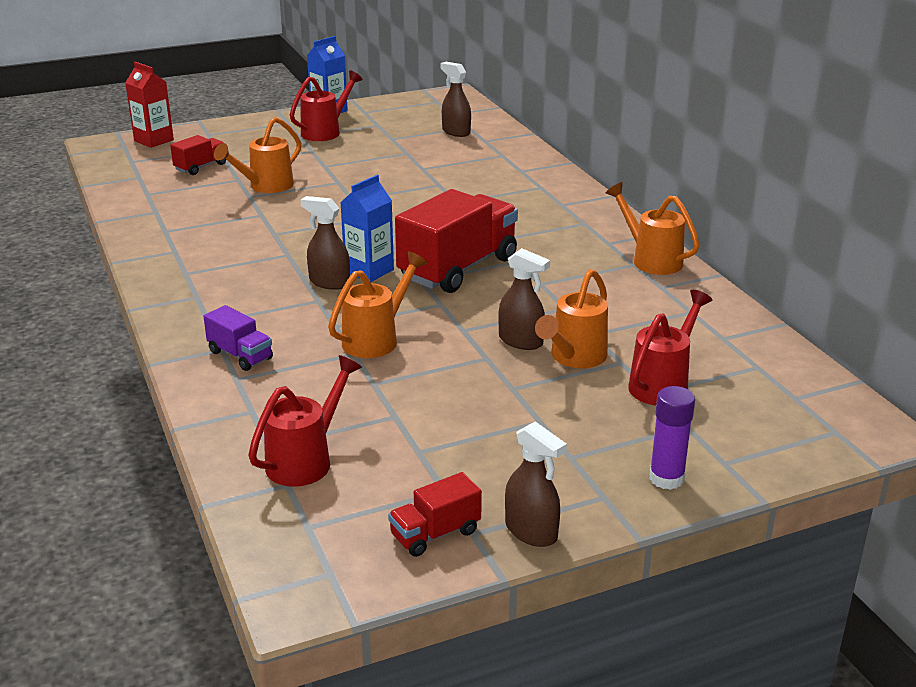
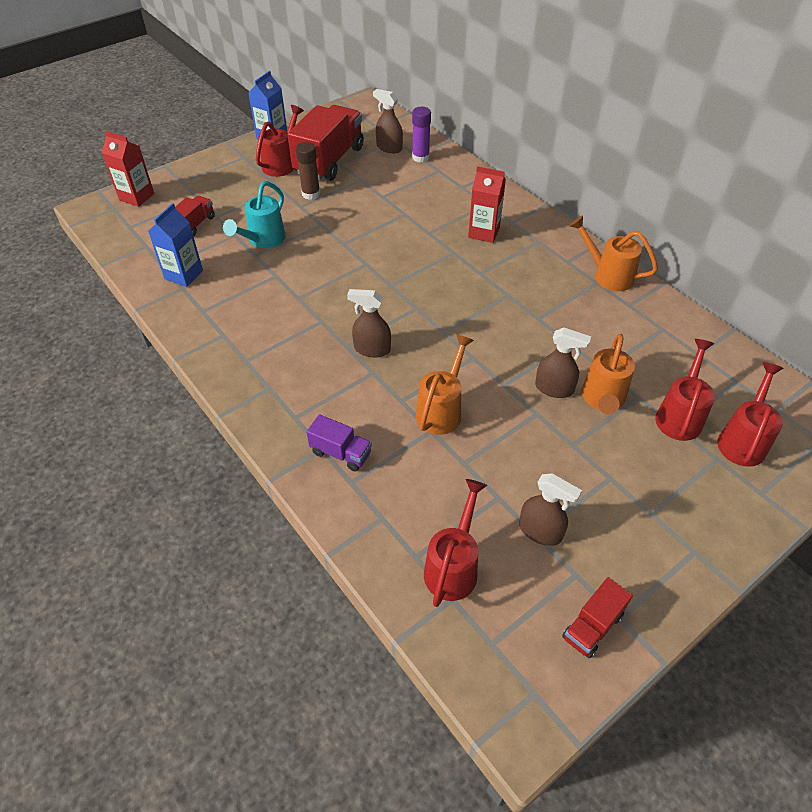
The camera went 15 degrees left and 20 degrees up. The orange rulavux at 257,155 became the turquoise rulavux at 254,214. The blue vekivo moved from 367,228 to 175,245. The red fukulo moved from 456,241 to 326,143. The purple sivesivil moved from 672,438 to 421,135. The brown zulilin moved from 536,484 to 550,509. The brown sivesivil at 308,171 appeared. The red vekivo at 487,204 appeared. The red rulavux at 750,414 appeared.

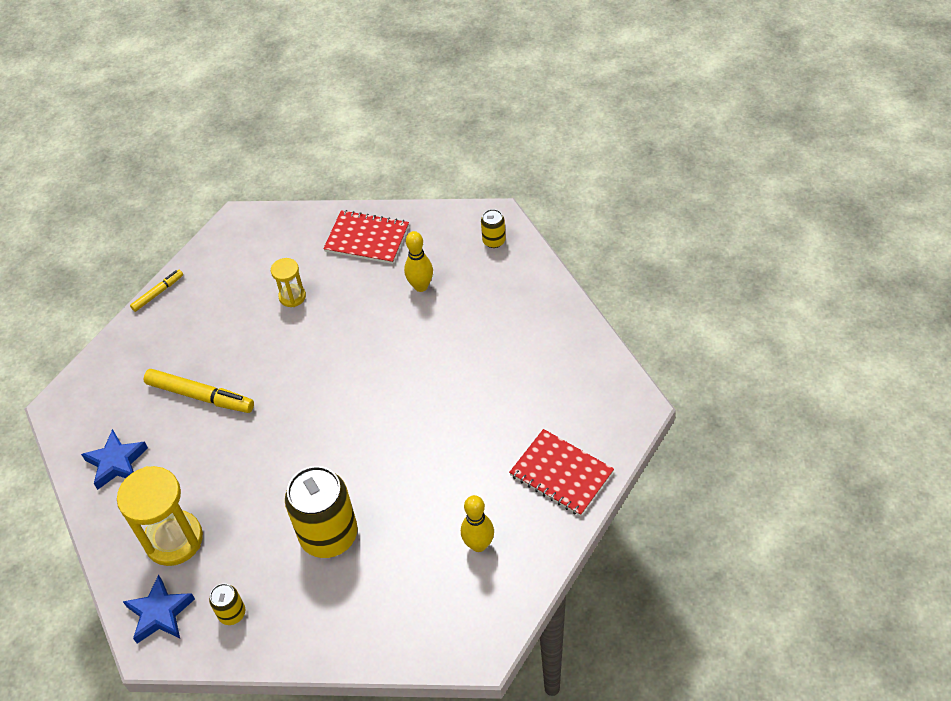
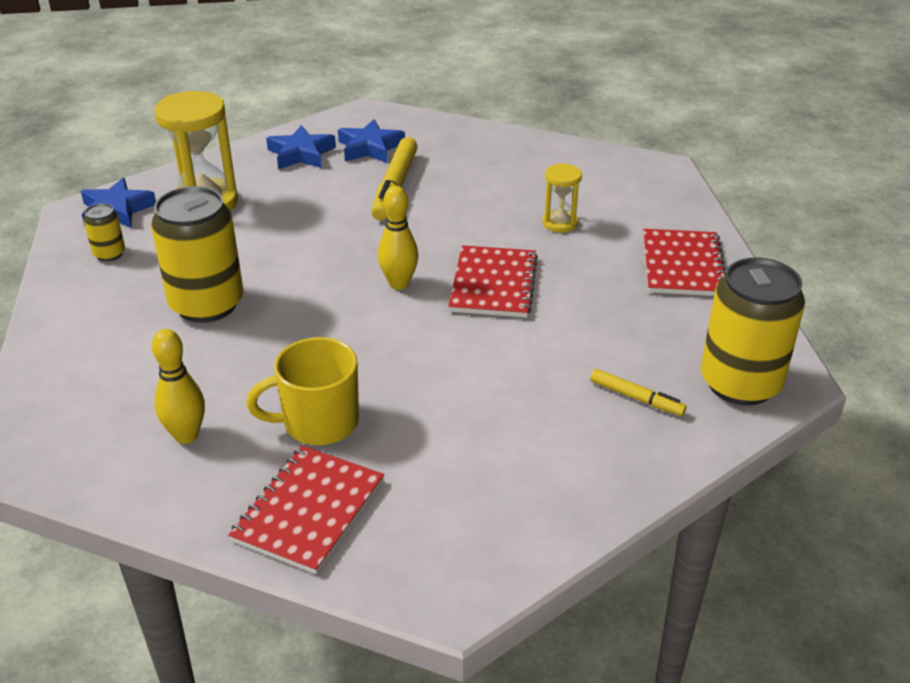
The camera went 75 degrees right and 15 degrees down. The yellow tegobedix at 493,228 changed to 2.18 times the size. The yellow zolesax moved from 418,261 to 398,238. The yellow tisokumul moved from 156,291 to 638,392. The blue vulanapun at 371,141 appeared. The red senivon at 493,281 appeared. The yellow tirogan at 302,391 appeared.

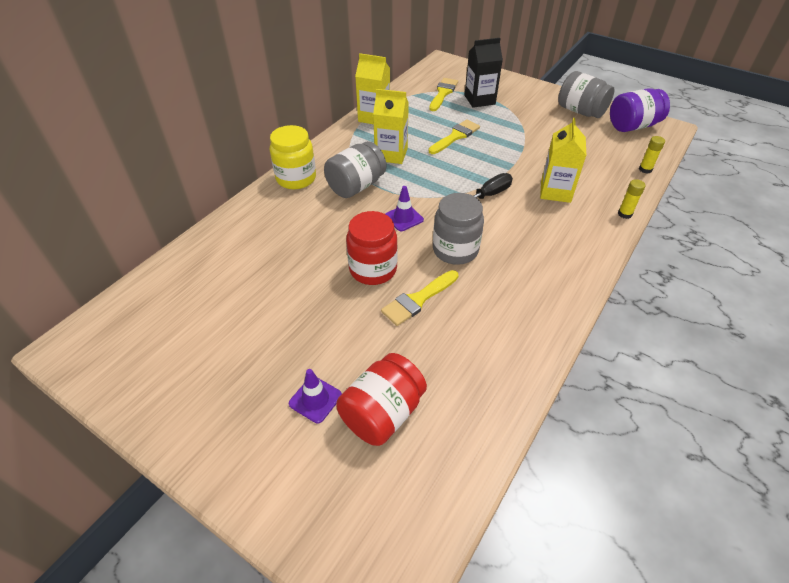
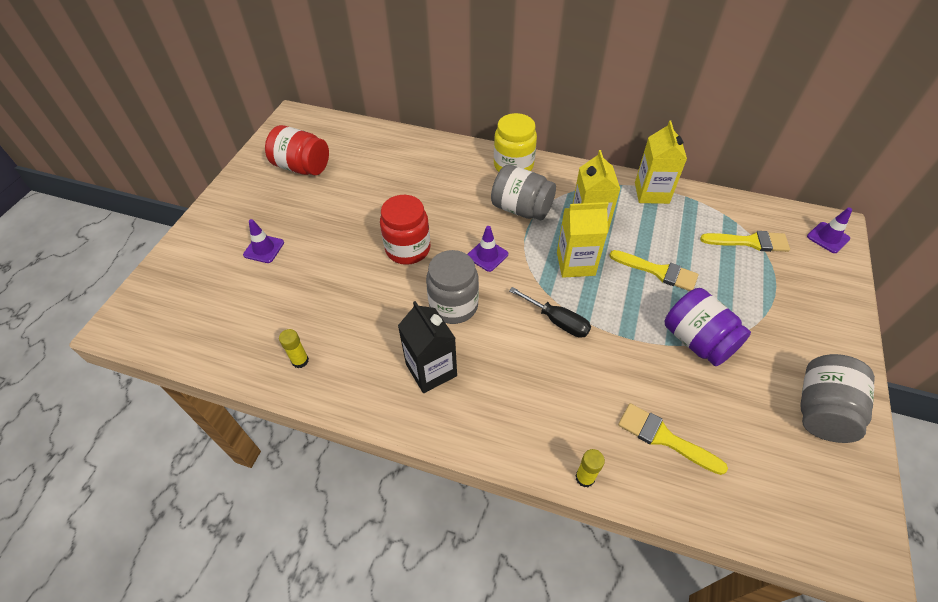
The camera went 75 degrees right and 5 degrees up. The black vekivo moved from 483,73 to 427,347. The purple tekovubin moved from 640,110 to 708,327. The yellow vekivo moved from 563,160 to 583,240. The yellow sivesivil moved from 652,155 to 294,348. The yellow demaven moved from 420,298 to 673,439. The red tekovubin moved from 381,399 to 297,150. The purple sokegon at 829,230 appeared.

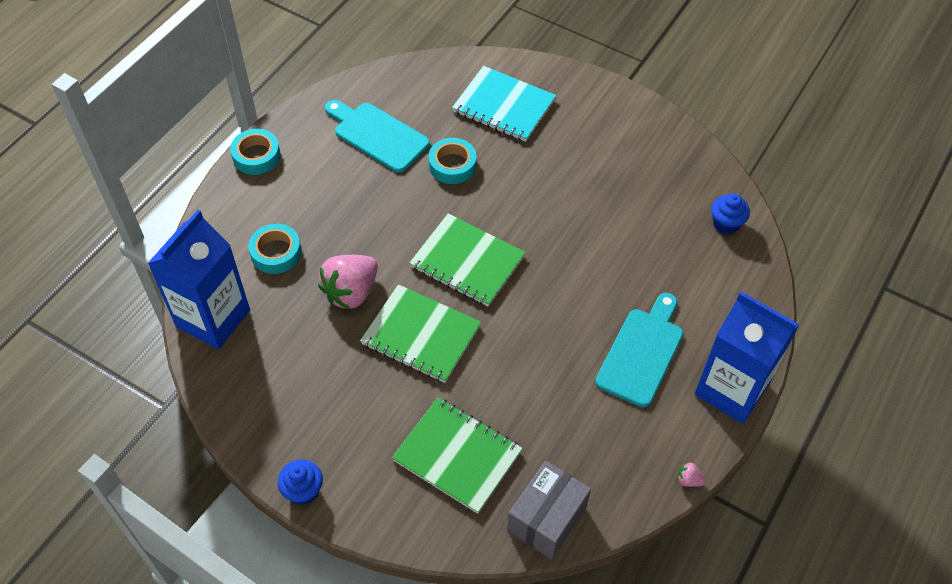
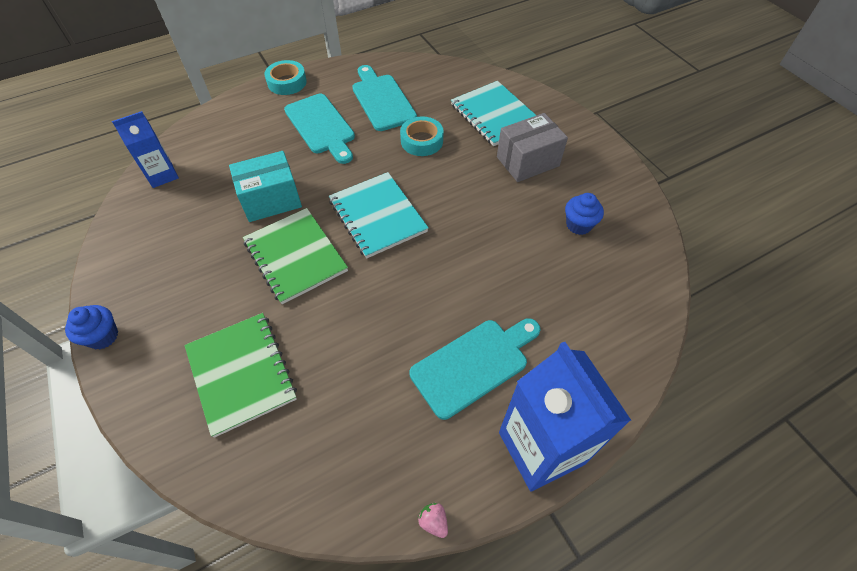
The camera went 30 degrees right and 0 degrees up. The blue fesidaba moved from 730,214 to 584,214. The blue vekivo at 199,279 changed to 0.57 times the size. The green senivon at 467,260 became the turquoise senivon at 379,215. The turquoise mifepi at 275,249 disappeared. The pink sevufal at 348,282 was replaced by the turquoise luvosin at 265,186. The grey luvosin moved from 549,510 to 532,147. The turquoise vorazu at 319,129 appeared.

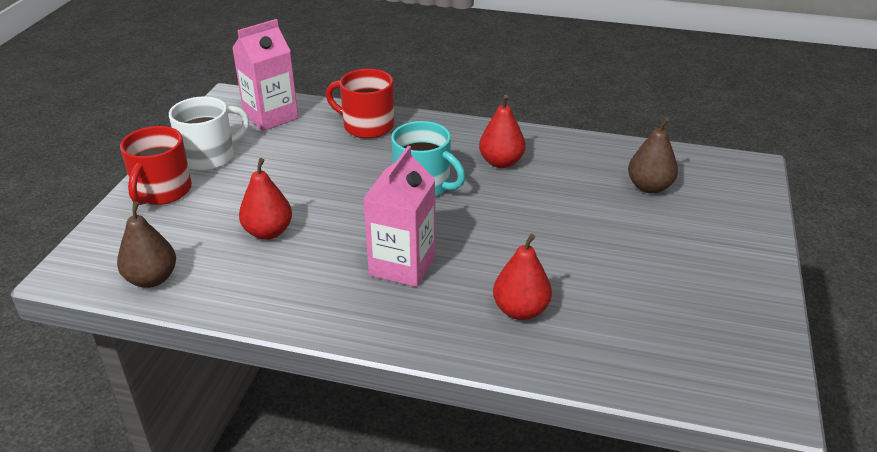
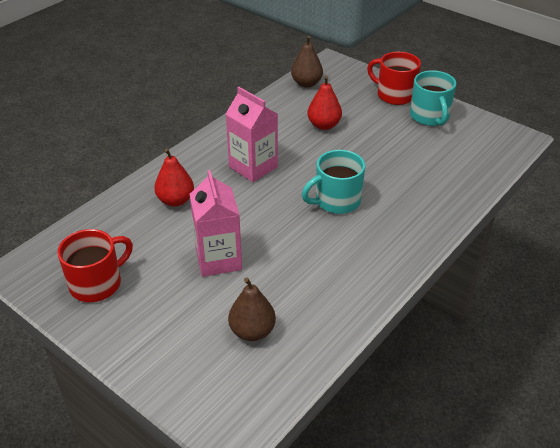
The camera went 115 degrees right and 5 degrees up. The pink vekivo moved from 265,75 to 216,223. The red tirogan moved from 360,104 to 95,265. The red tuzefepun at 502,131 disappeared. The white tirogan at 209,133 became the turquoise tirogan at 433,98.

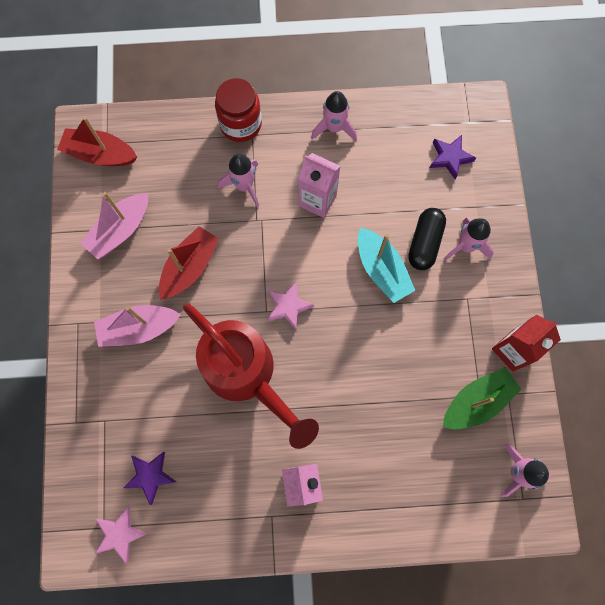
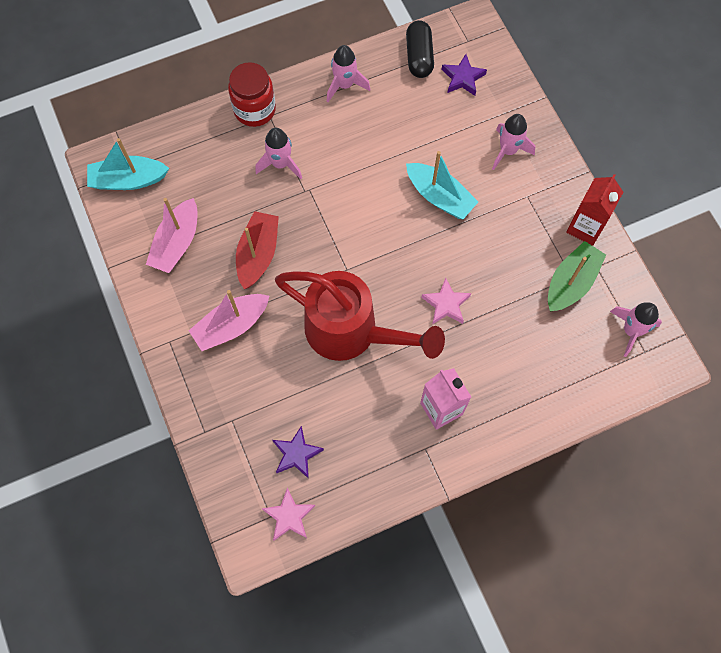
The camera went 20 degrees left and 5 degrees down. The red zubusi at 97,141 became the turquoise zubusi at 128,164. The pink vekivo at 319,185 disappeared. The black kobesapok moved from 427,239 to 420,49. The pink vulanapun moved from 290,305 to 446,301.

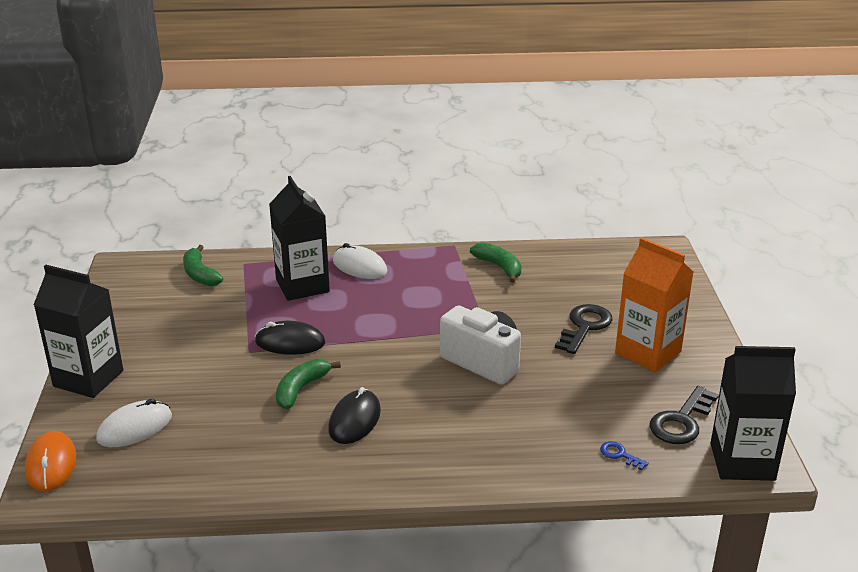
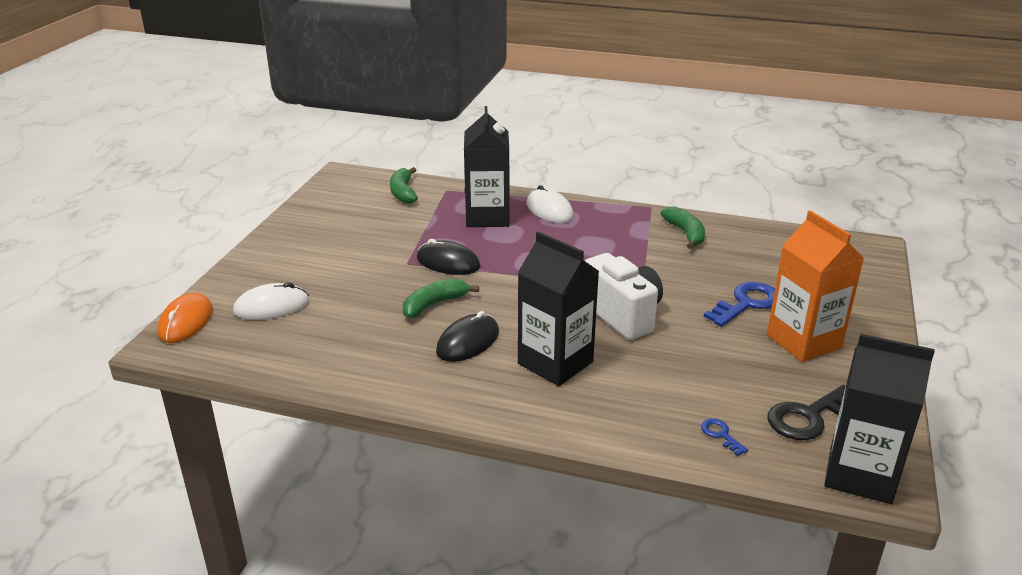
The camera went 20 degrees right and 0 degrees up. The black vekivo moved from 78,331 to 558,308. The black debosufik at 584,329 became the blue debosufik at 739,304.

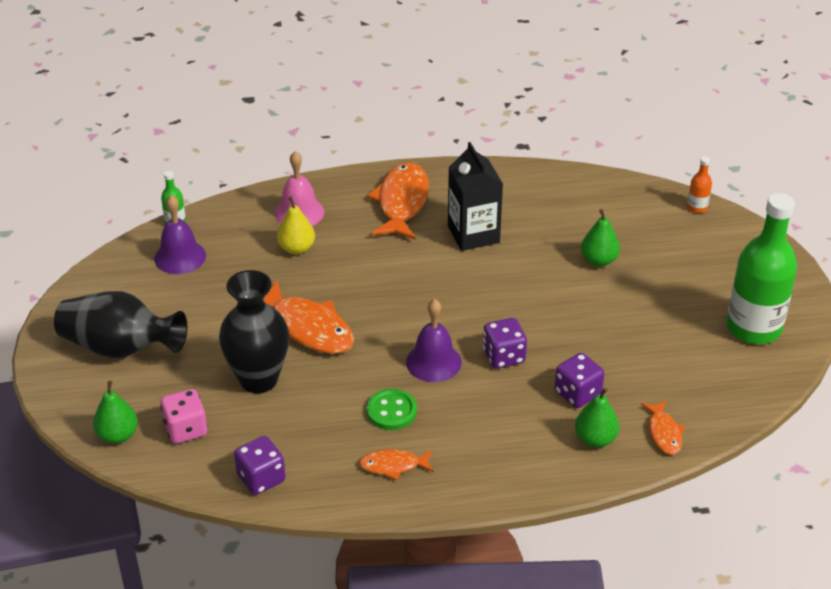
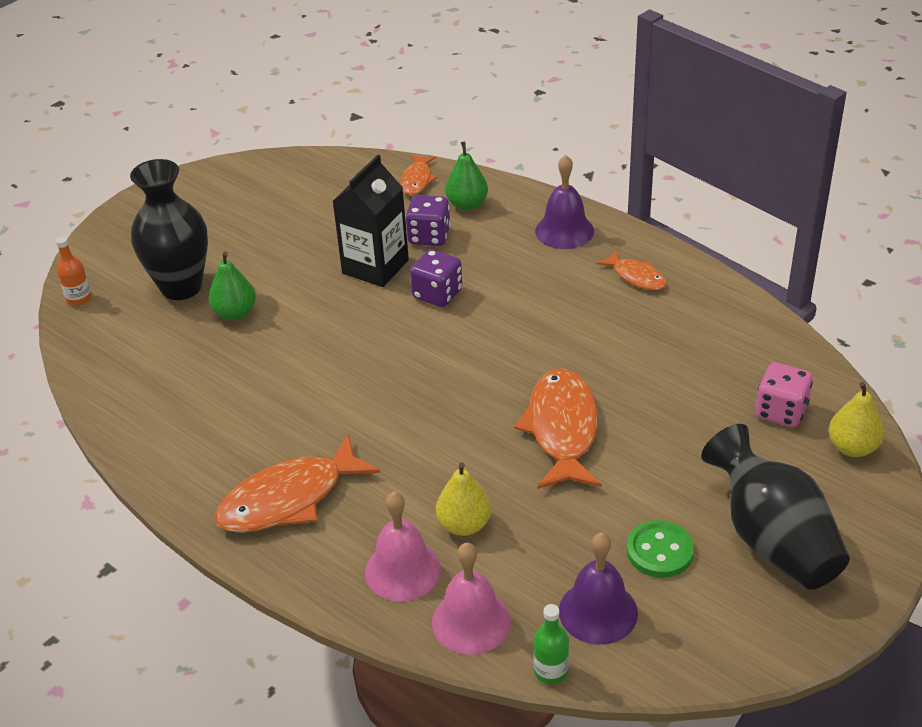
The camera went 130 degrees left and 0 degrees up. The black vekivo moved from 475,196 to 371,221. The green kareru at 761,268 disappeared. The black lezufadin moved from 254,331 to 169,229. The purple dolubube moved from 434,340 to 564,202. The green tuzefepun at 115,412 became the yellow tuzefepun at 856,419. The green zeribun moved from 391,409 to 660,549. The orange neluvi at 663,428 turned 150 degrees clockwise. The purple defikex at 260,465 disappeared. The pink dolubube at 471,599 appeared.

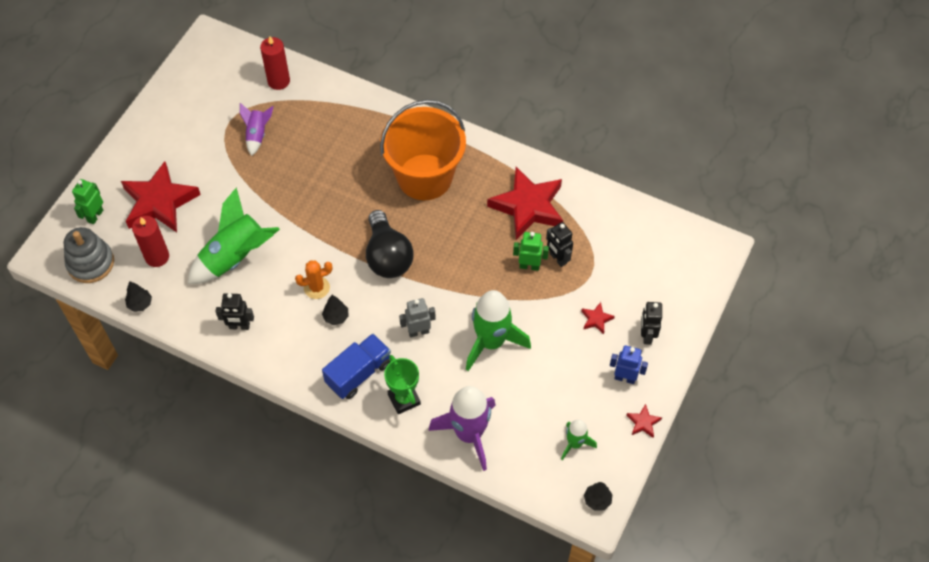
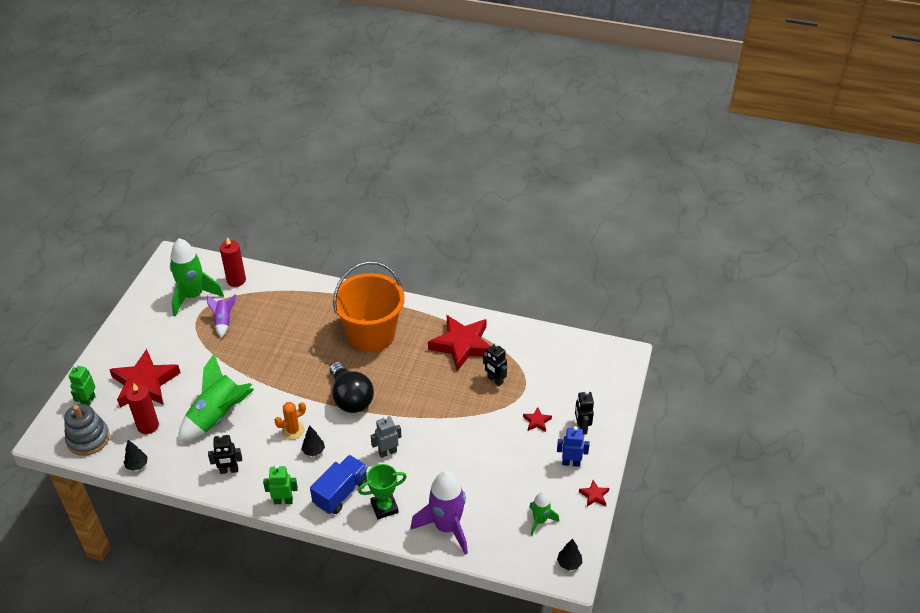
The camera went 10 degrees left and 15 degrees down. The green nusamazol moved from 531,251 to 280,484. The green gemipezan moved from 498,330 to 197,277. The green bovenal at 402,384 turned 75 degrees counterclockwise.

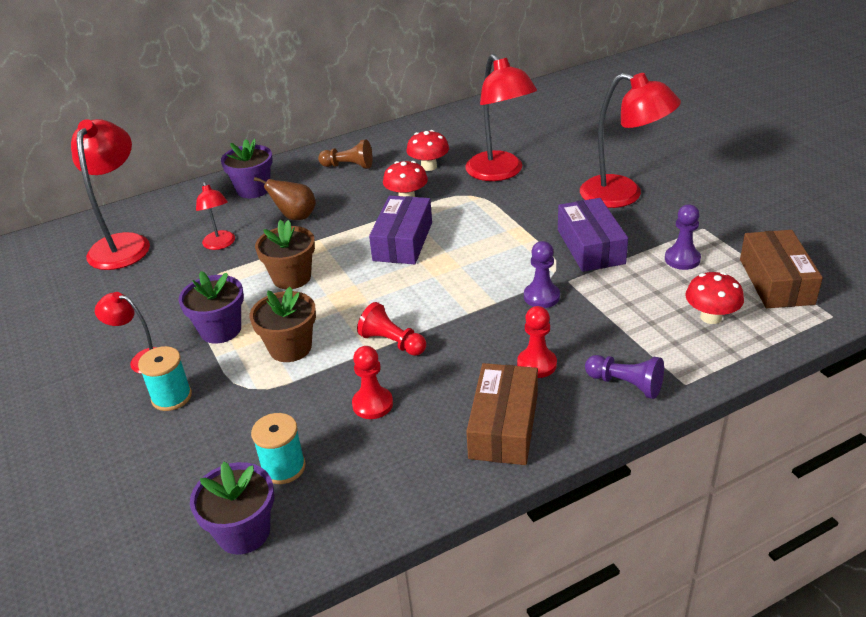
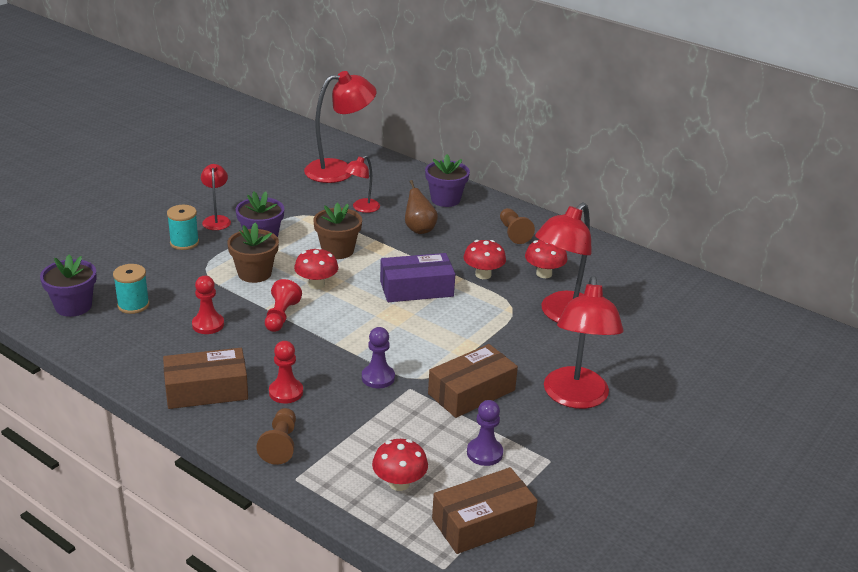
The camera went 60 degrees right and 5 degrees down. The purple luvosin at 593,235 became the brown luvosin at 473,381. The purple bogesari at 624,377 became the brown bogesari at 276,436. The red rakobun at 316,268 appeared.

